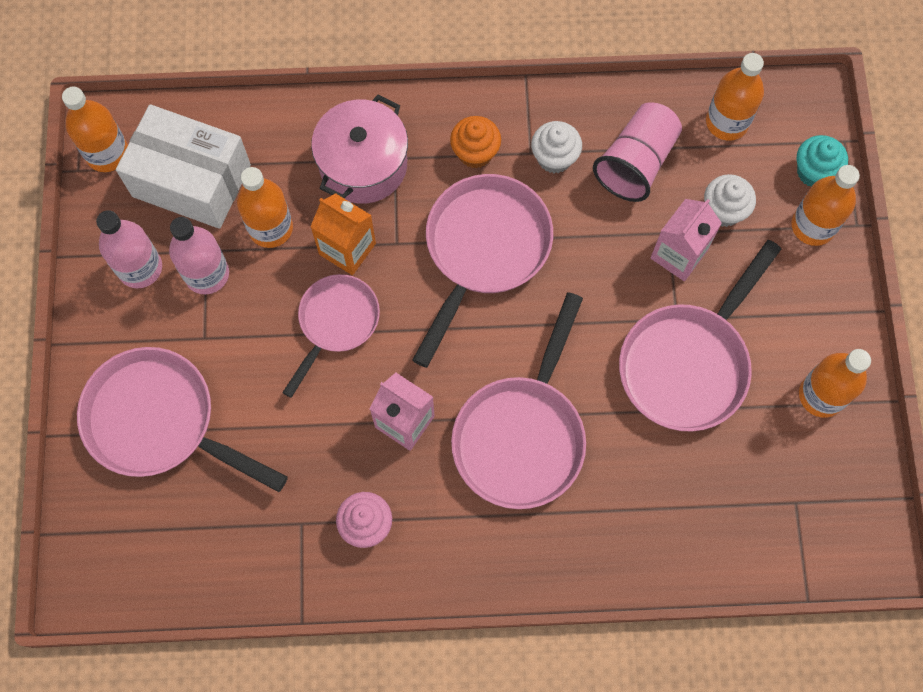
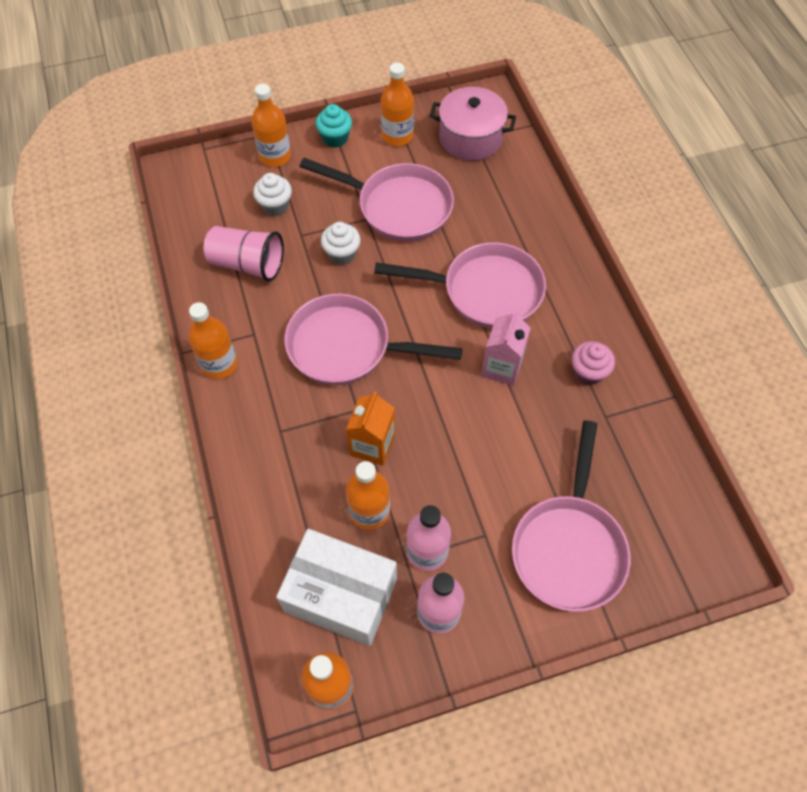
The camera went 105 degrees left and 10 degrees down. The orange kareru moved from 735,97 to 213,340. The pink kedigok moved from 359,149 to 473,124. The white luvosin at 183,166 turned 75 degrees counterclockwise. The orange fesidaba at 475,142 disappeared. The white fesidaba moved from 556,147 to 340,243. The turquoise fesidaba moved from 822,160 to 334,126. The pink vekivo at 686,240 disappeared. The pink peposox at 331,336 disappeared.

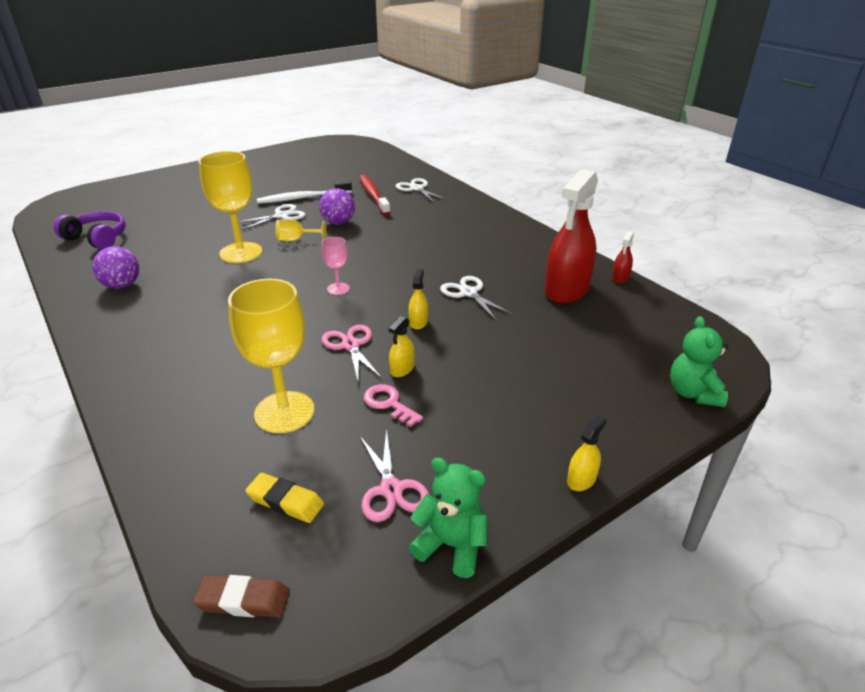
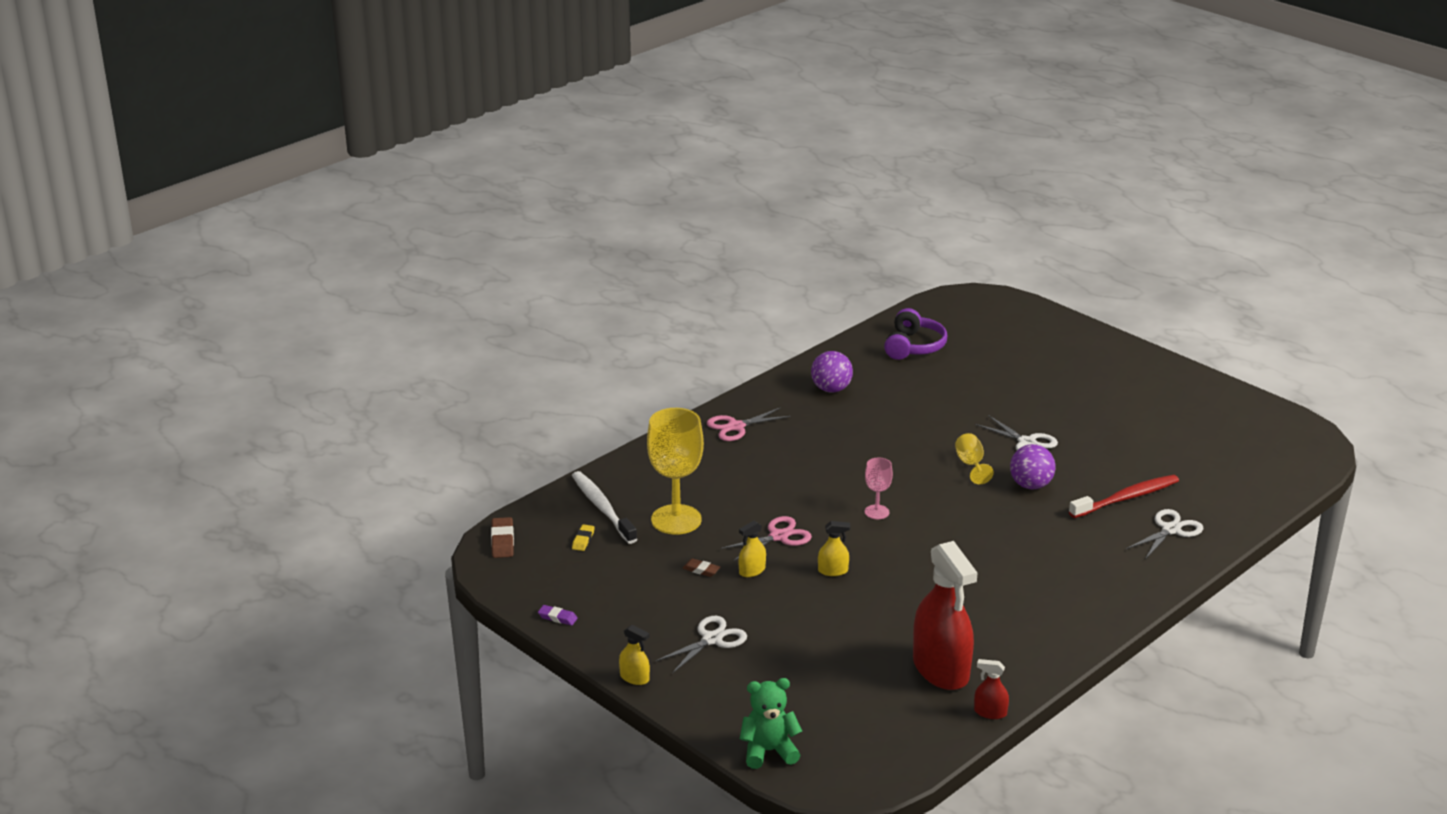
The camera went 80 degrees right and 5 degrees down. The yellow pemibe at 230,207 disappeared. The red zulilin at 571,236 turned 135 degrees counterclockwise. The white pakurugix moved from 304,192 to 604,507. The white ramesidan moved from 476,298 to 701,645. The yellow zulilin at 401,346 turned 60 degrees counterclockwise. The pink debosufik at 393,405 was replaced by the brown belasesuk at 701,567. The pink ramesidan moved from 394,475 to 749,424. The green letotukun at 448,518 was replaced by the purple belasesuk at 558,615. The yellow belasesuk at 284,498 changed to 0.65 times the size.

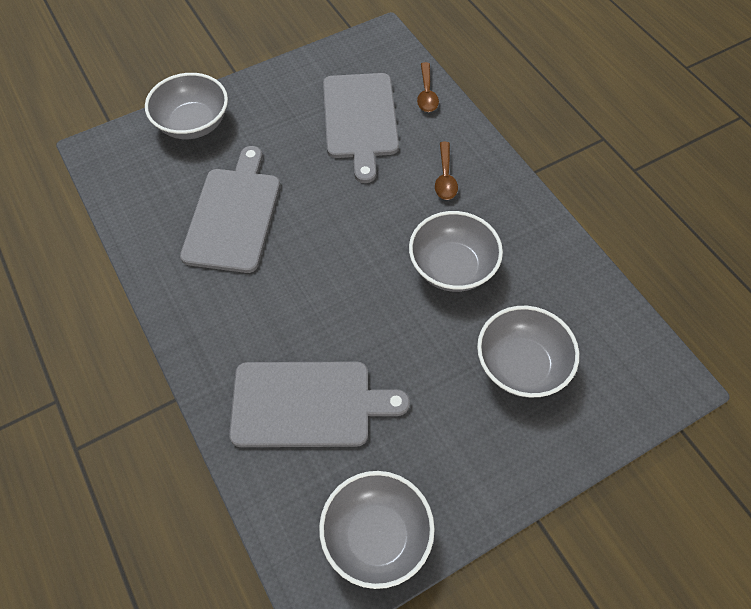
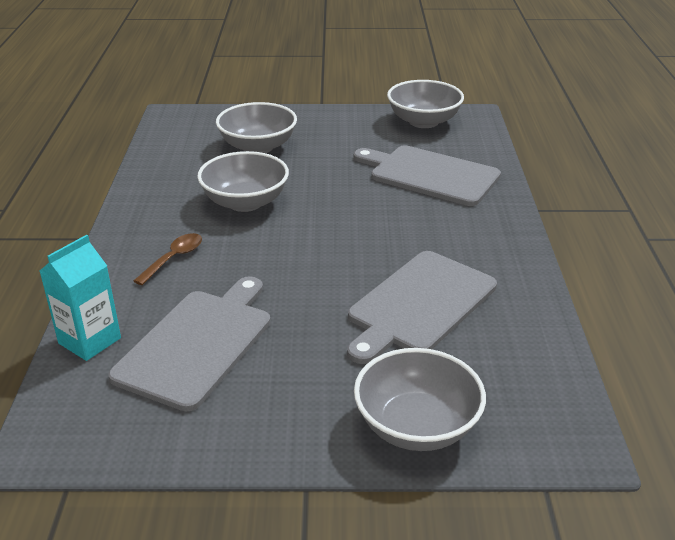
The camera went 150 degrees left and 25 degrees down. The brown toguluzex at 428,87 was replaced by the turquoise vekivo at 80,298.

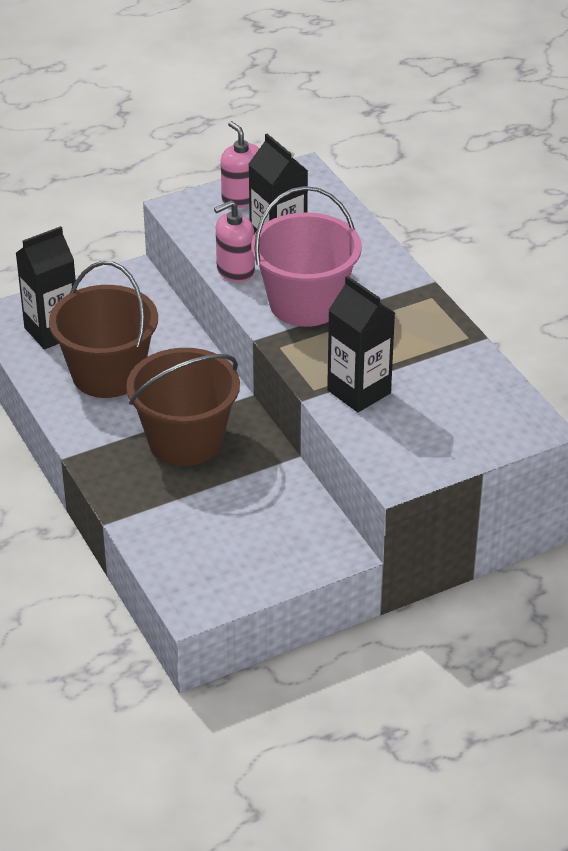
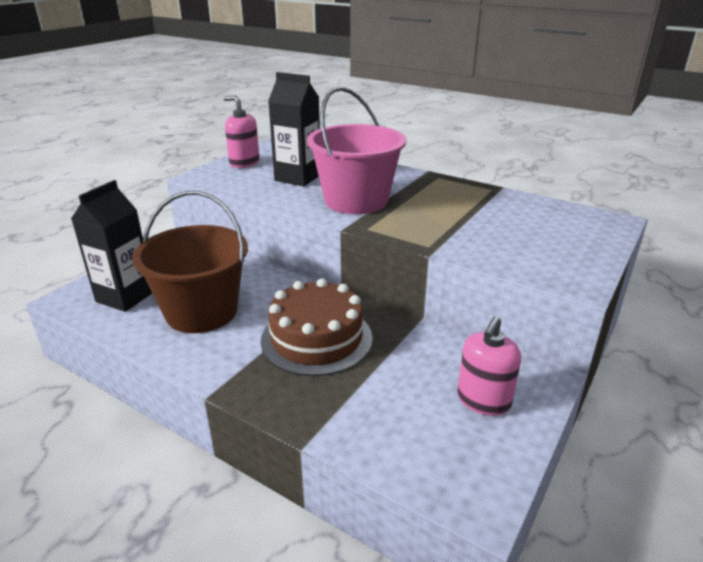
The camera went 30 degrees left and 10 degrees down. The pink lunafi moved from 234,241 to 489,366. The black vekivo at 361,344 disappeared. The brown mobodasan at 183,407 was replaced by the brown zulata at 317,327.

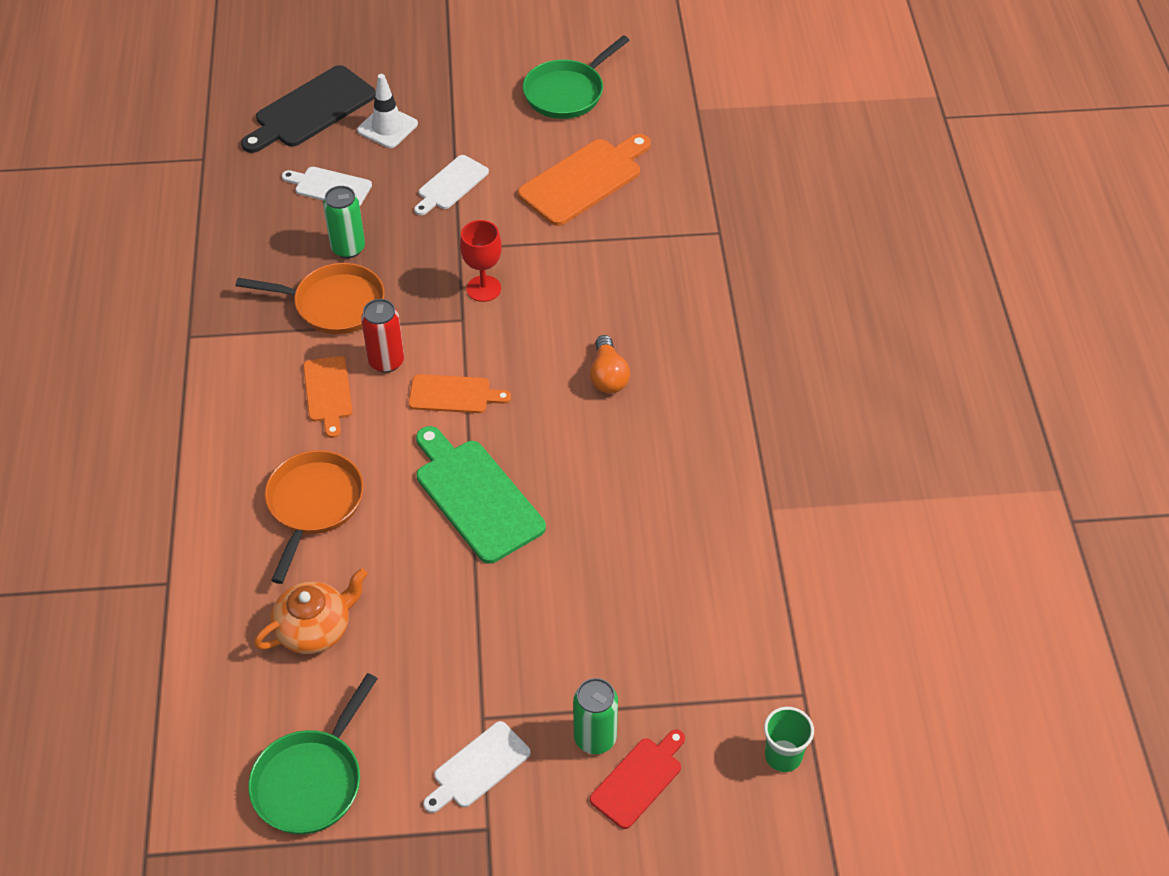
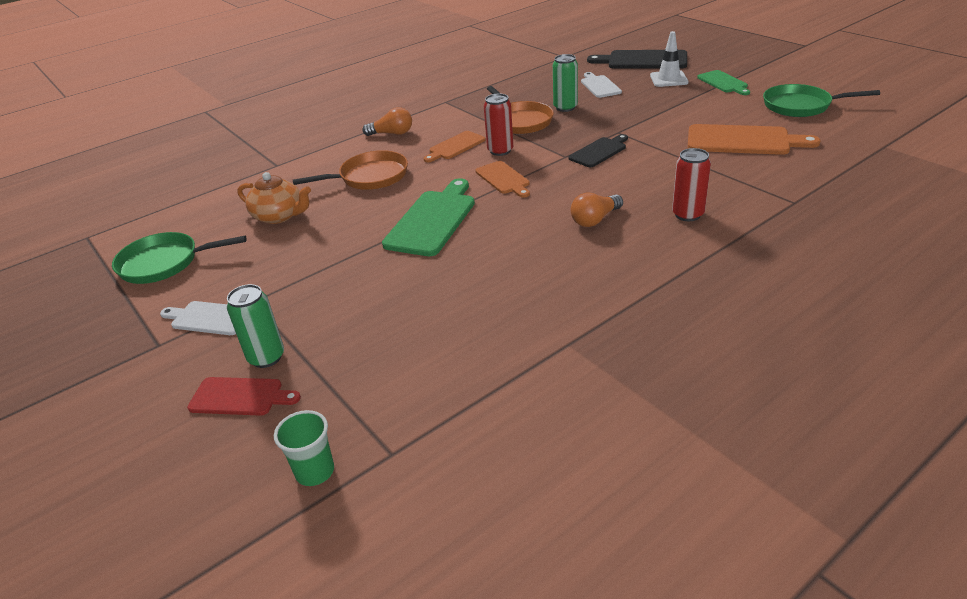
The camera went 60 degrees right and 15 degrees down. The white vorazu at 451,185 disappeared. The red pemibe at 481,261 was replaced by the black vorazu at 598,150. The green vorazu at 723,82 appeared. The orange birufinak at 387,121 appeared. The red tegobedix at 691,184 appeared.

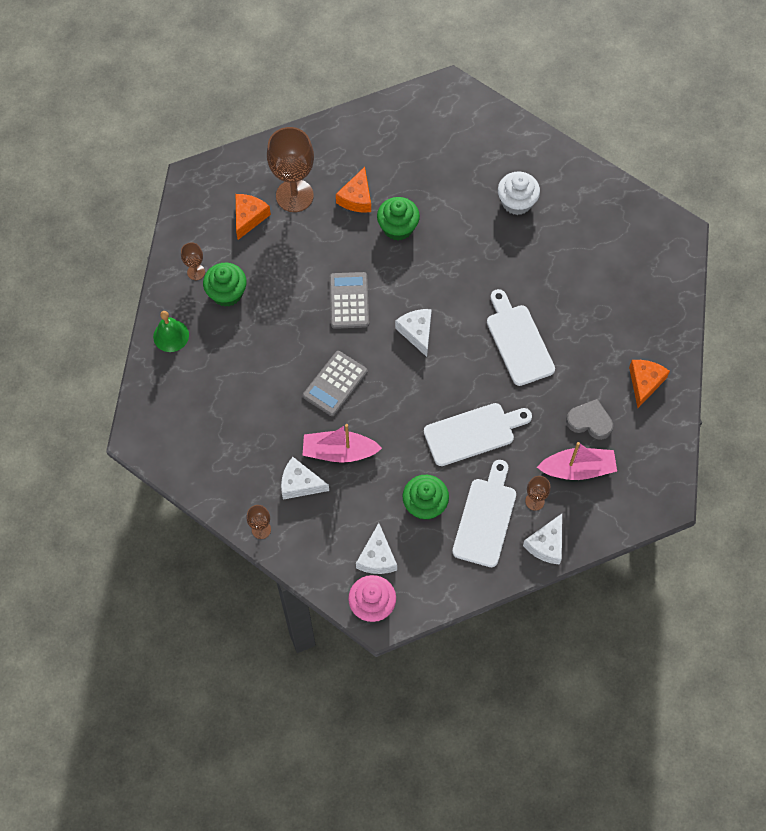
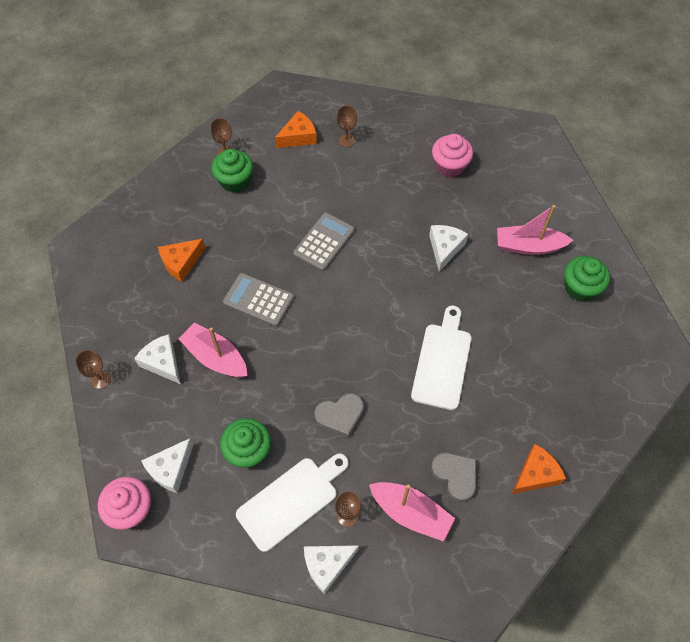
The camera went 35 degrees right and 5 degrees down. The brown pemibe at 290,169 changed to 0.47 times the size. The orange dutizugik moved from 353,190 to 181,260. The white fesidaba at 519,193 was replaced by the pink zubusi at 535,230. The green fesidaba moved from 398,219 to 587,278. The white dutizugik moved from 413,333 to 448,248. The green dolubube at 171,331 disappeared. The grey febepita at 335,383 turned 45 degrees clockwise. The white vorazu at 478,434 was replaced by the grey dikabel at 339,415. The pink fesidaba at 452,155 appeared.

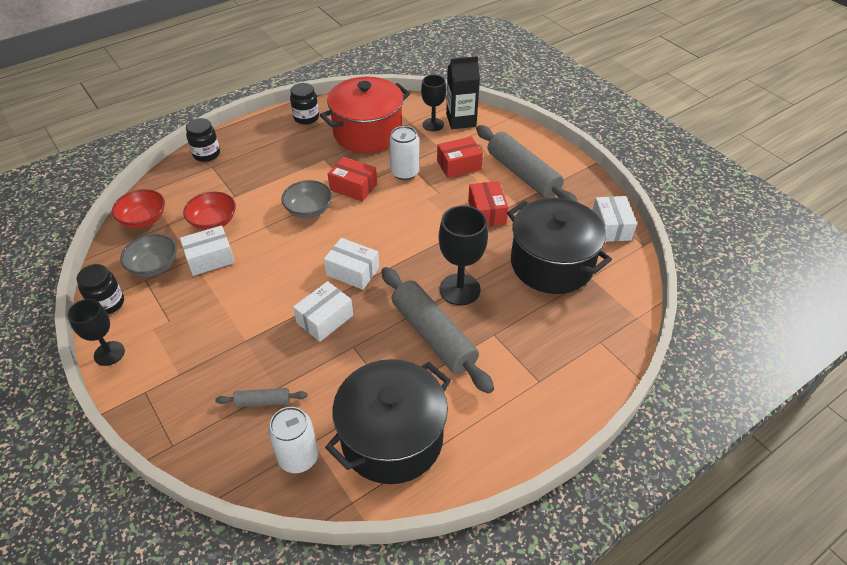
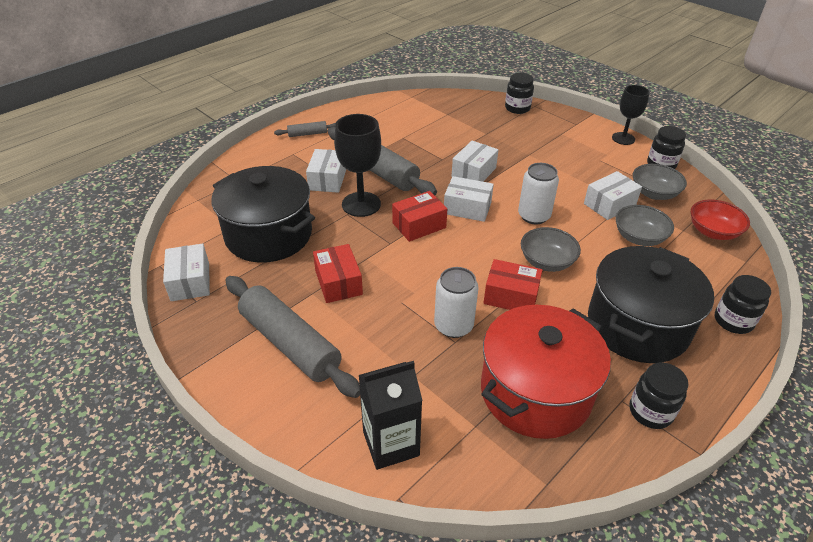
The camera went 170 degrees right and 5 degrees down. The black pemibe at 433,103 disappeared. The red luvosin moved from 460,157 to 419,216. The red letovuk at 209,211 became the grey letovuk at 644,225. The black kedigok moved from 388,421 to 651,304. The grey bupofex moved from 261,397 to 305,129. The white tegobedix moved from 293,440 to 538,193. The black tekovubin at 519,93 appeared. The white luvosin at 326,171 appeared.

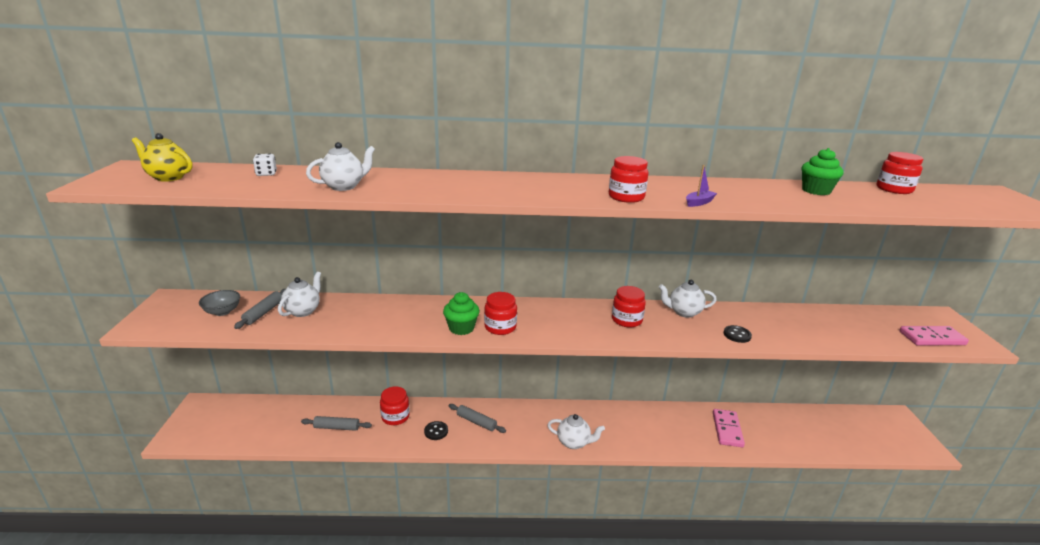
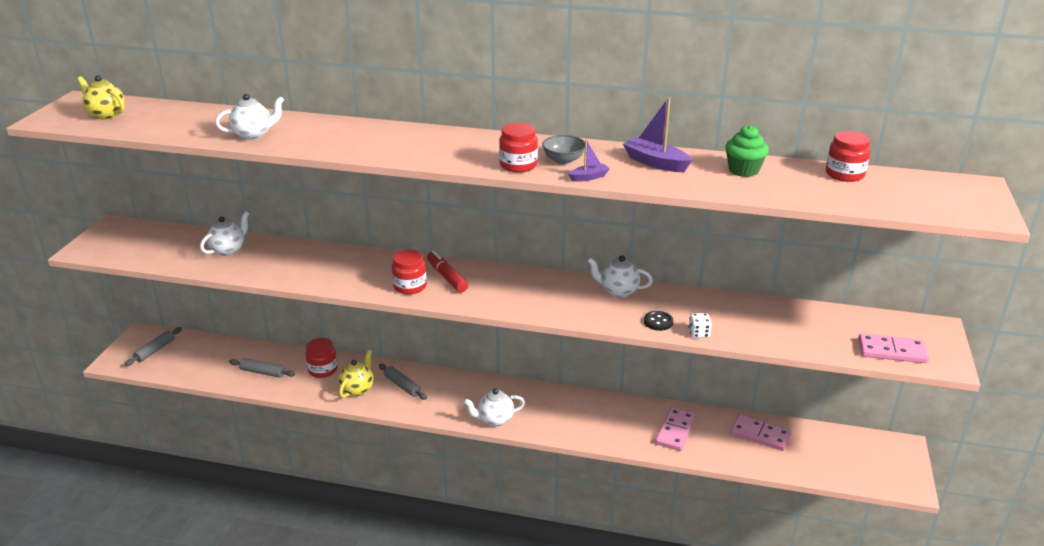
The camera went 15 degrees right and 5 degrees up. The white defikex moved from 265,164 to 700,325. The red tekovubin at 629,306 disappeared. The grey bupofex moved from 259,309 to 153,346. The grey letovuk moved from 219,303 to 563,149. The green fesidaba at 461,313 disappeared. The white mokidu at 576,431 turned 135 degrees clockwise. The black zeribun at 436,430 was replaced by the yellow mokidu at 356,374. The purple zubusi at 657,134 appeared. The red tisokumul at 447,271 appeared. The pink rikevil at 761,432 appeared.

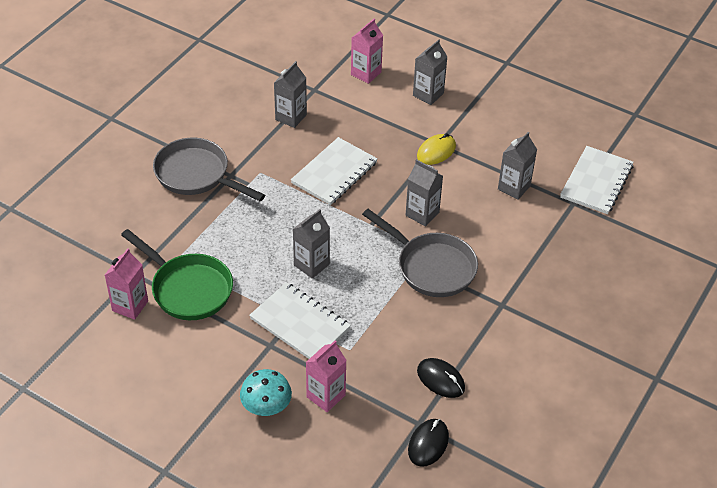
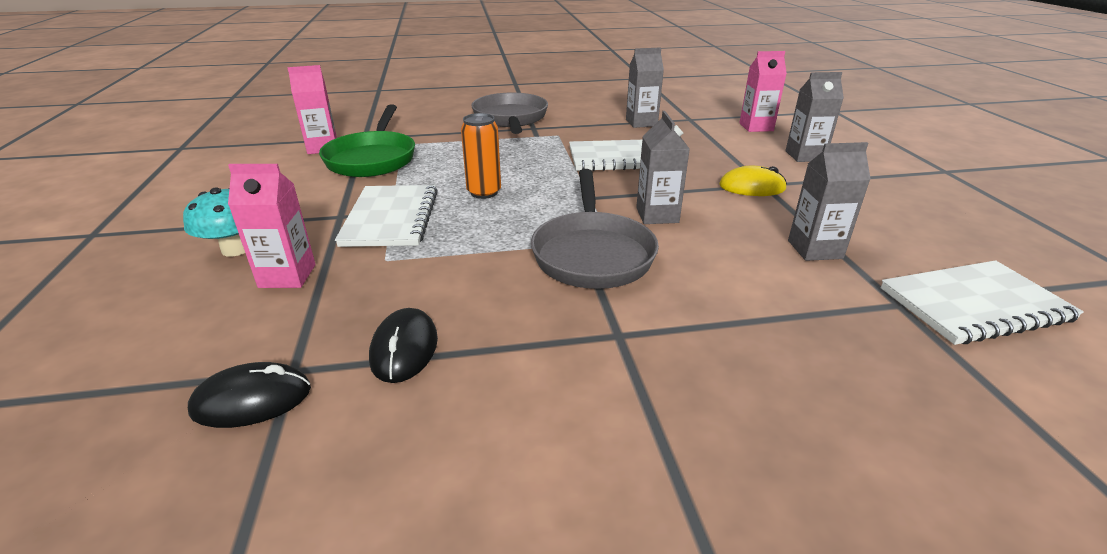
The camera went 50 degrees right and 15 degrees down. The grey vekivo at 311,244 was replaced by the orange tegobedix at 481,156.

